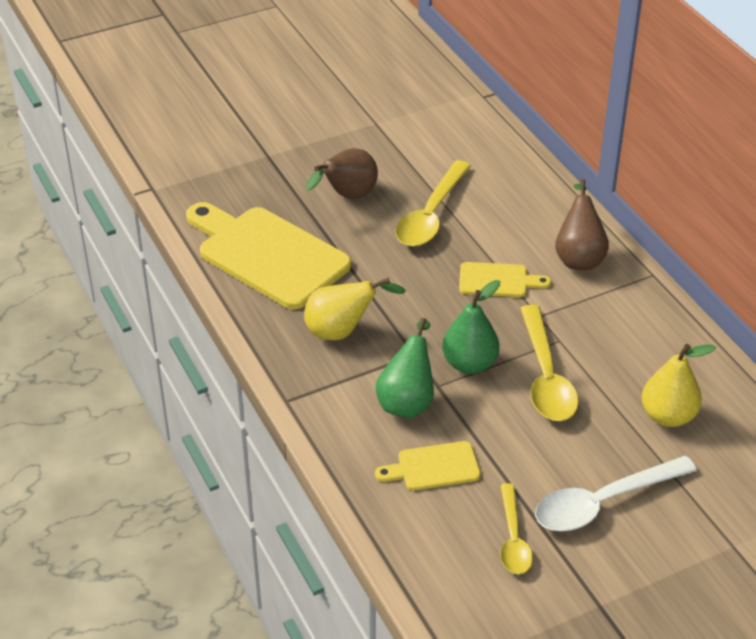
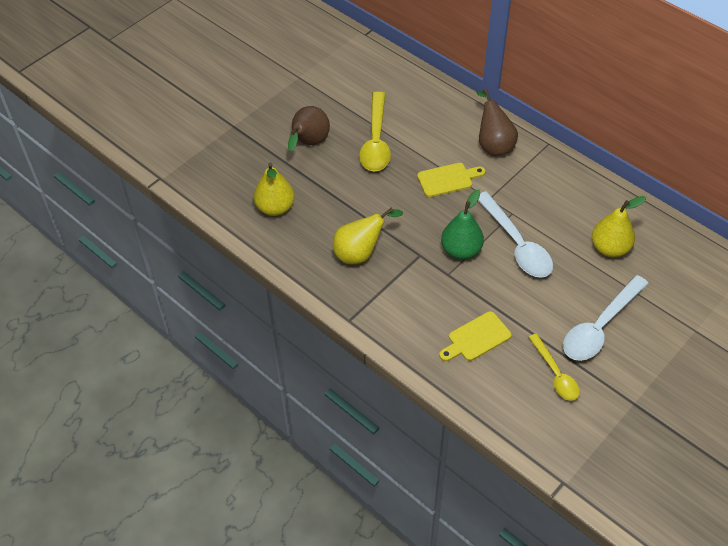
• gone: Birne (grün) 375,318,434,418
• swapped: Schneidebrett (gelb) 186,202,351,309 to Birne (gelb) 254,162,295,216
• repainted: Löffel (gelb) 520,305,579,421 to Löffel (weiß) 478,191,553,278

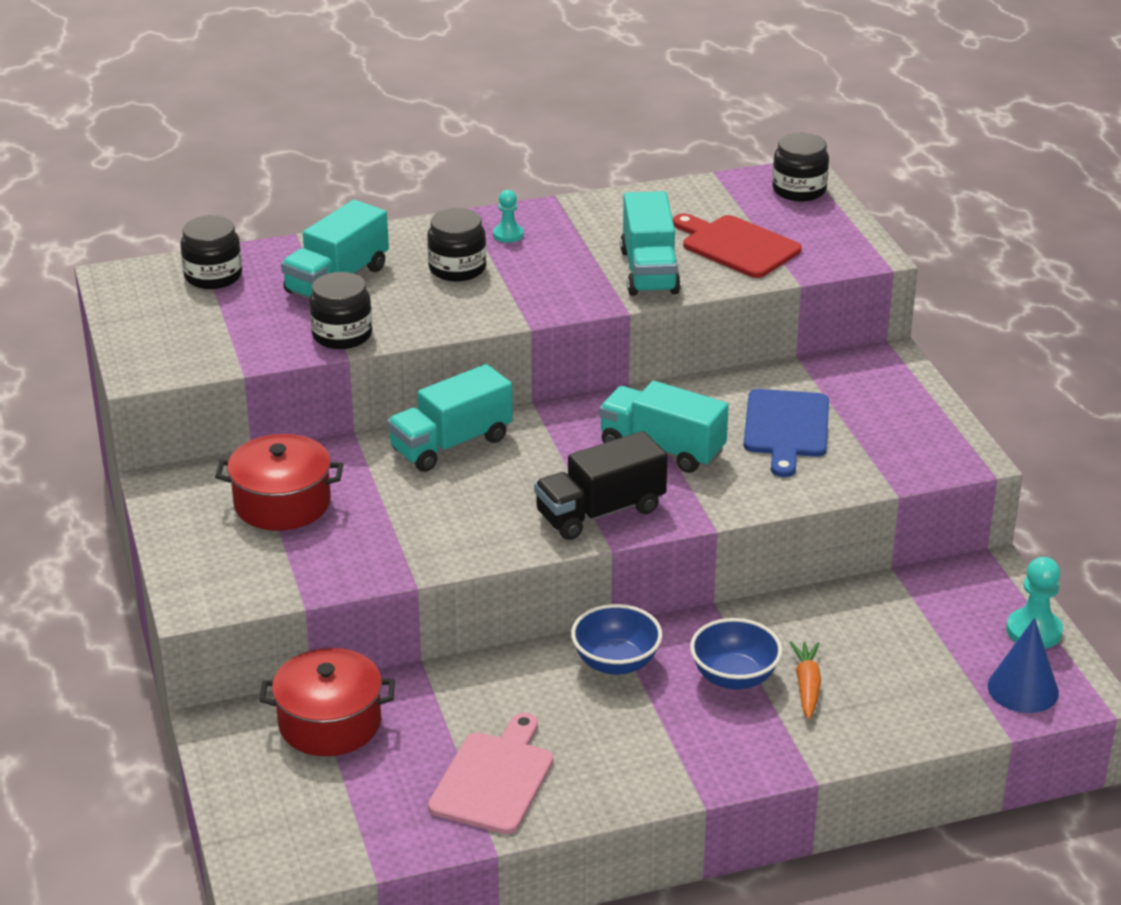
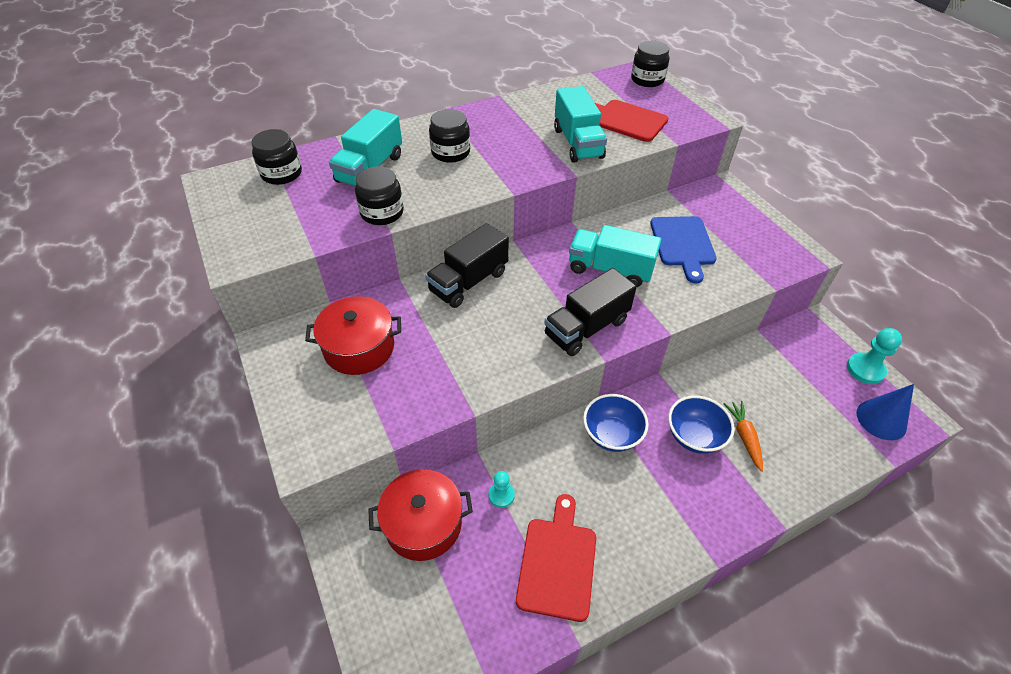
• shifted: Bauer (türkis) 493,190,524,243 to 489,471,515,508
• repainted: Lastwagen (türkis) 387,364,513,472 to Lastwagen (schwarz) 425,223,509,308
• repainted: Schneidebrett (rosa) 428,713,553,834 to Schneidebrett (rot) 516,494,596,622

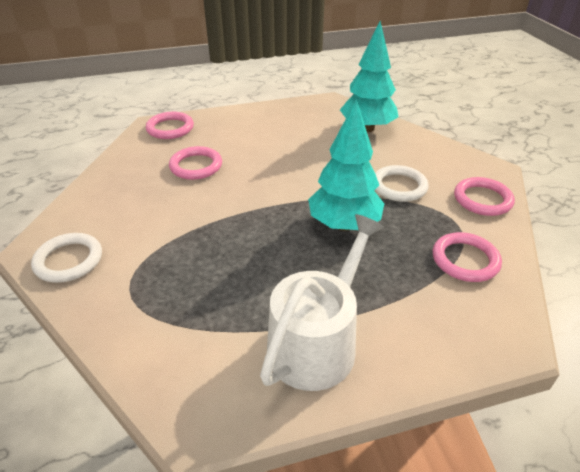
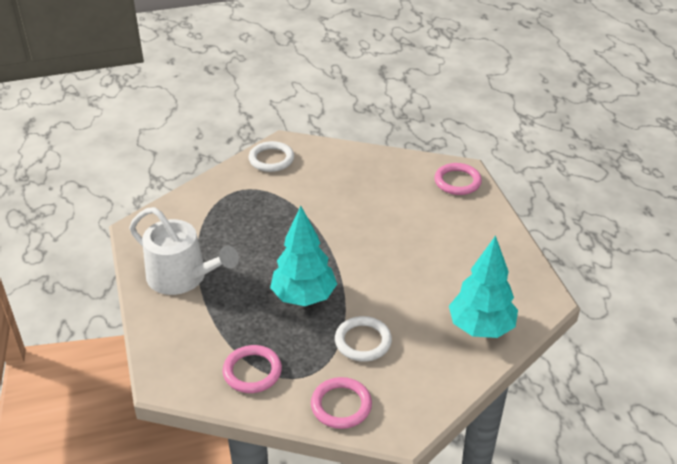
• gone: Ring (rosa) 169,146,222,180

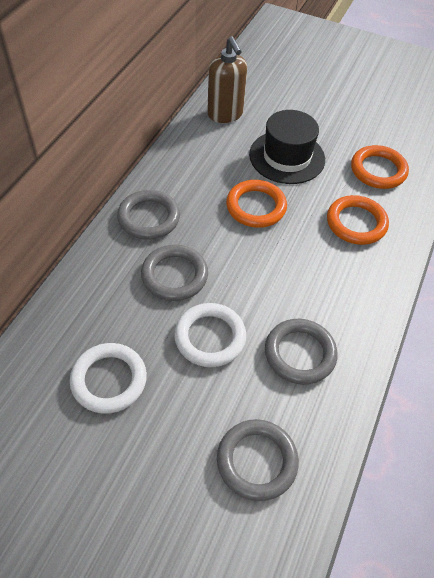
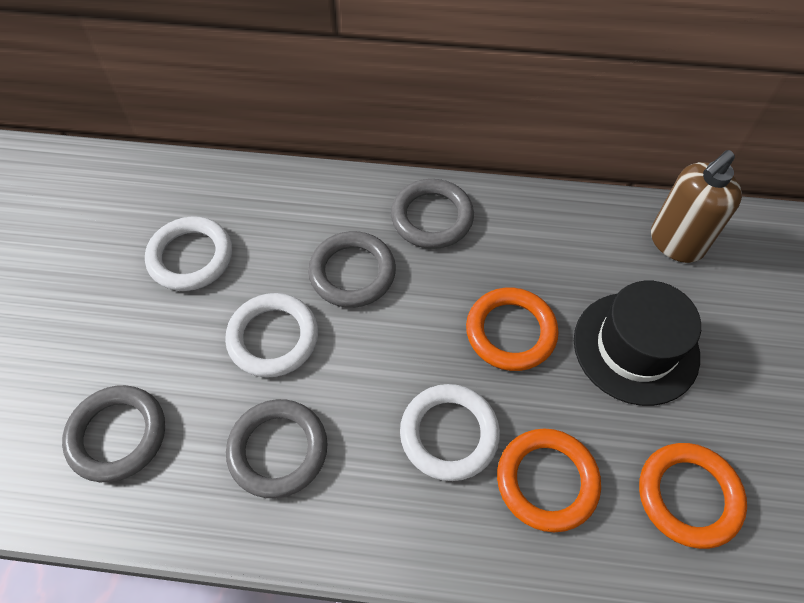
• new: Ring (weiß) 400,384,500,481

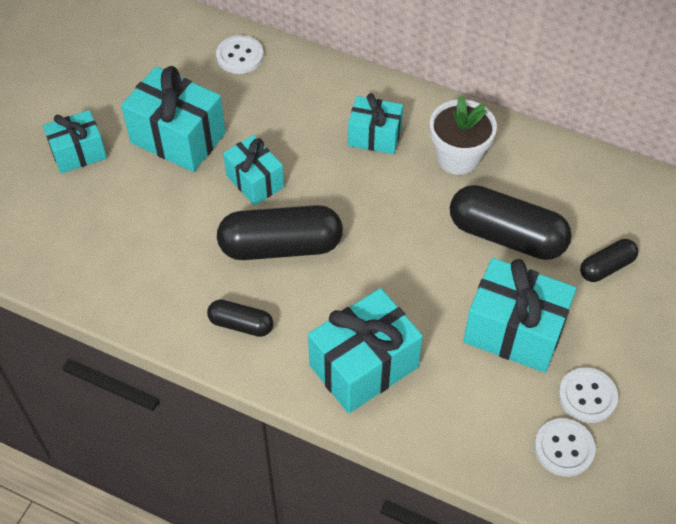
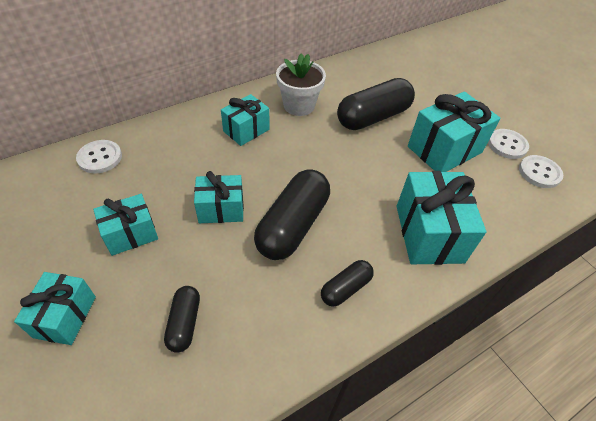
• shifted: Kapsel (schwarz) 580,239,638,282 to 164,286,200,353
• scaled: Geschenk (türkis) 121,66,226,172 = 93,194,158,256 x0.62

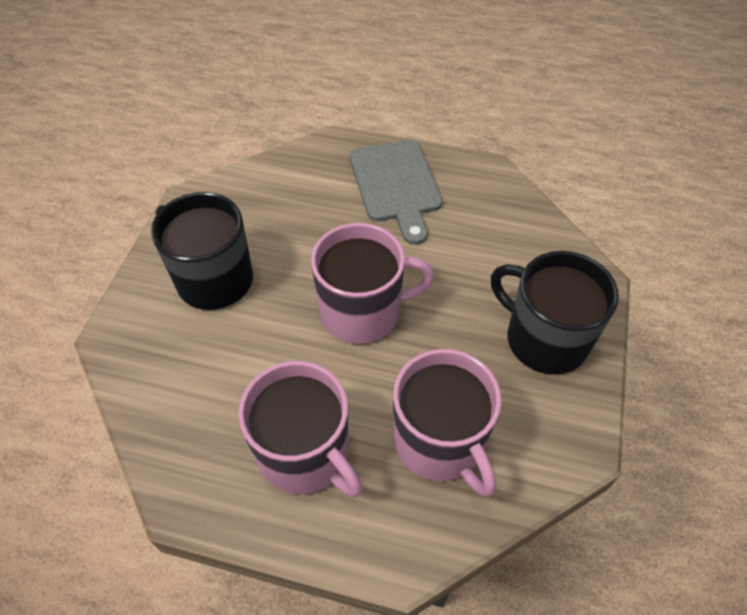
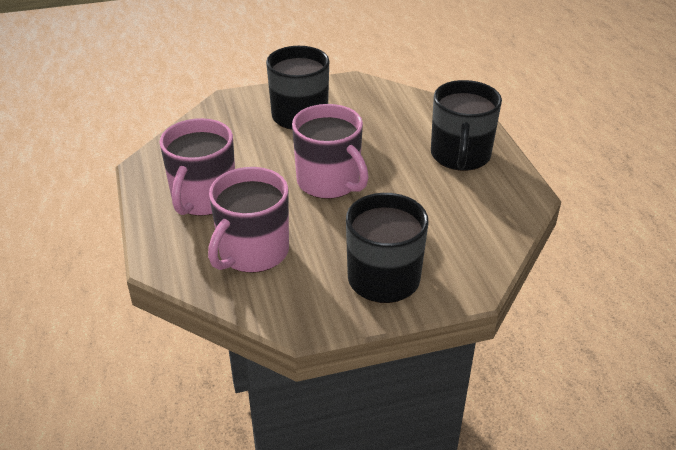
• swapped: Schneidebrett (grau) 349,140,442,245 to Tasse (schwarz) 431,80,502,171

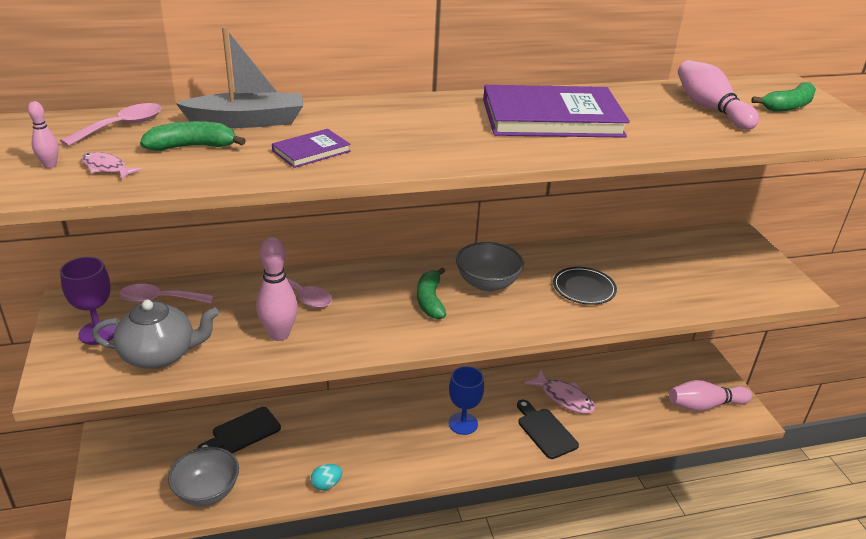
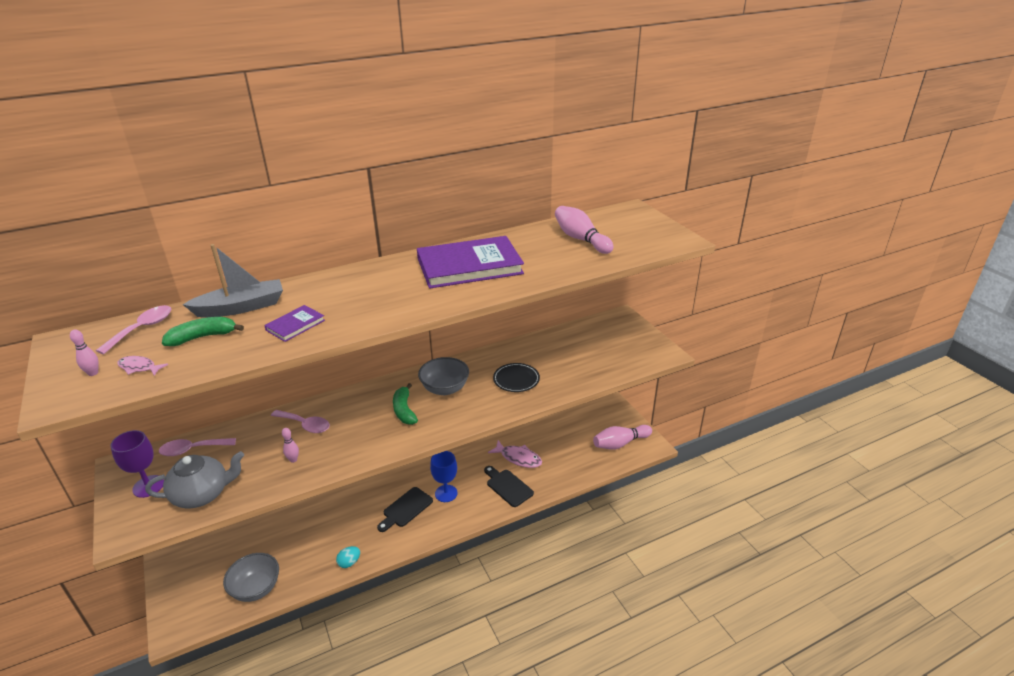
• gone: Banane (grün) 751,82,816,112
• shifted: Schneidebrett (schwarz) 198,407,281,453 to 377,487,433,532
• scaled: Bowlingkegel (rosa) 256,237,298,341 = 282,428,299,463 x0.48

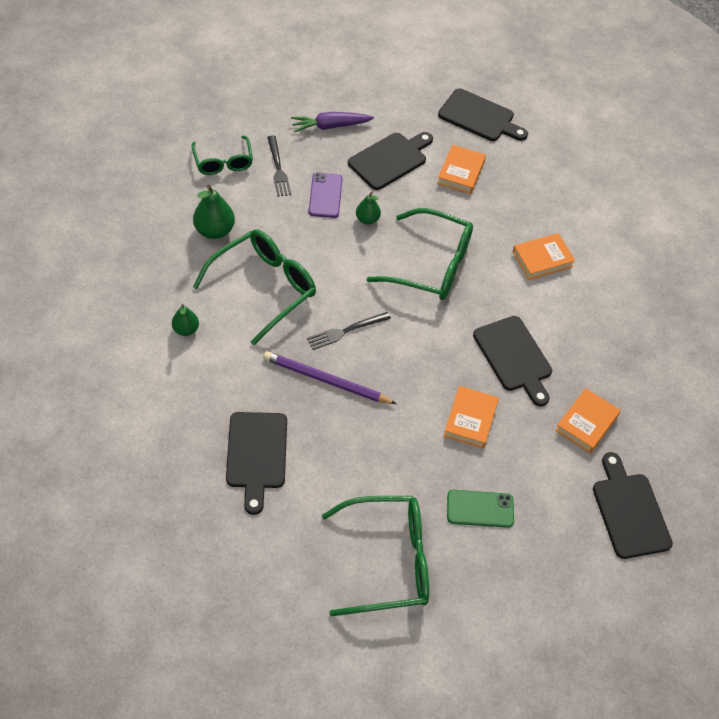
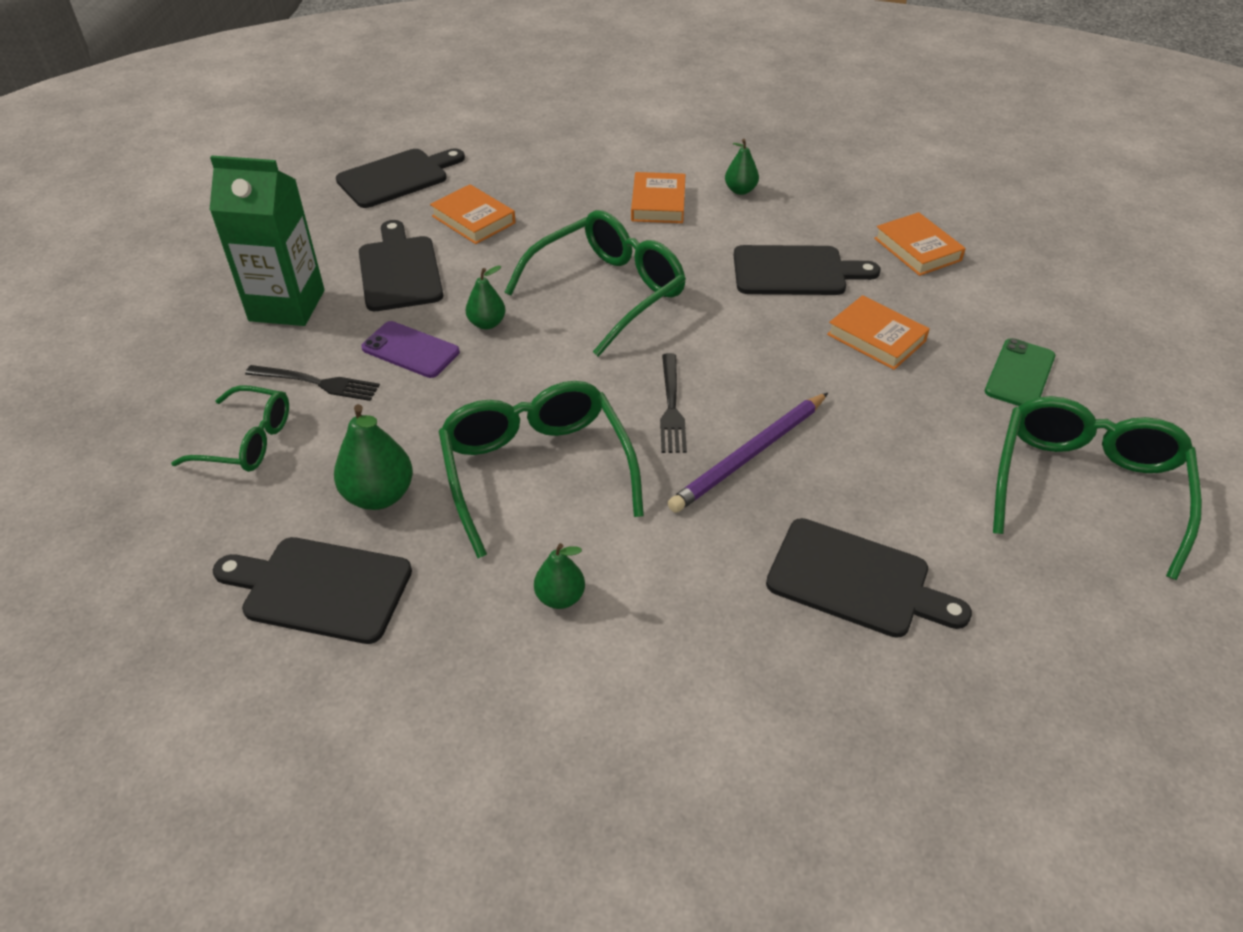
• new: Birne (grün) 725,139,759,195
• shifted: Schneidebrett (schwarz) 593,452,673,559 to 212,537,412,644
• swapped: Karotte (lila) 291,112,374,133 to Getränkekarton (grün) 209,156,325,326

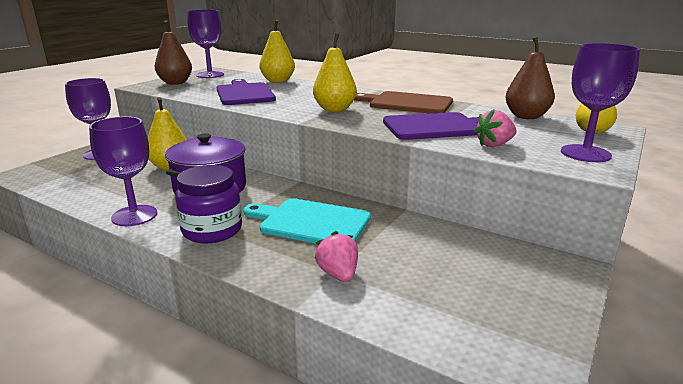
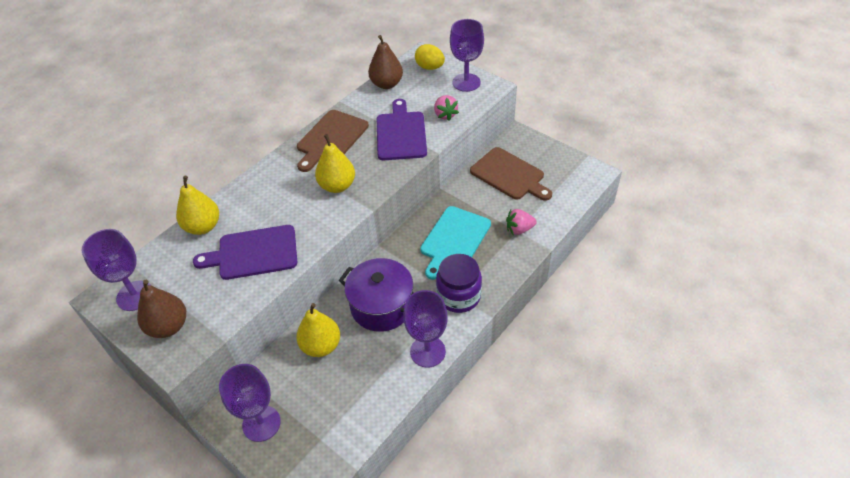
• new: Schneidebrett (braun) 470,147,552,201

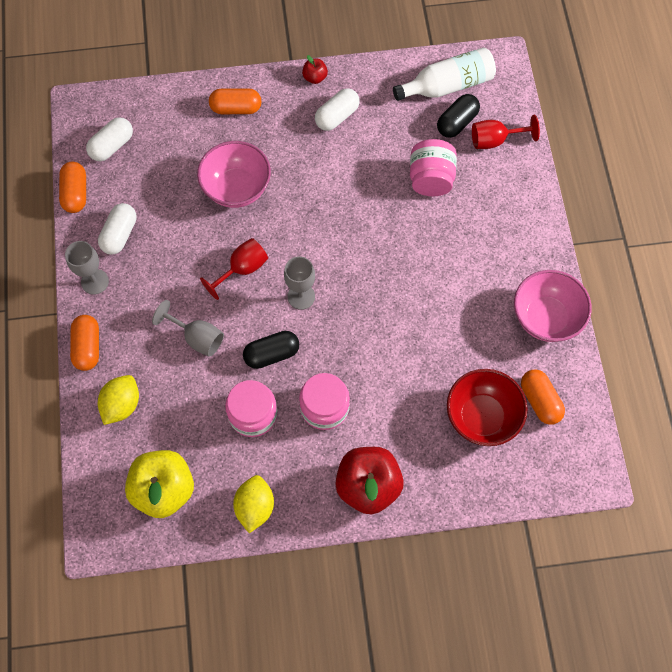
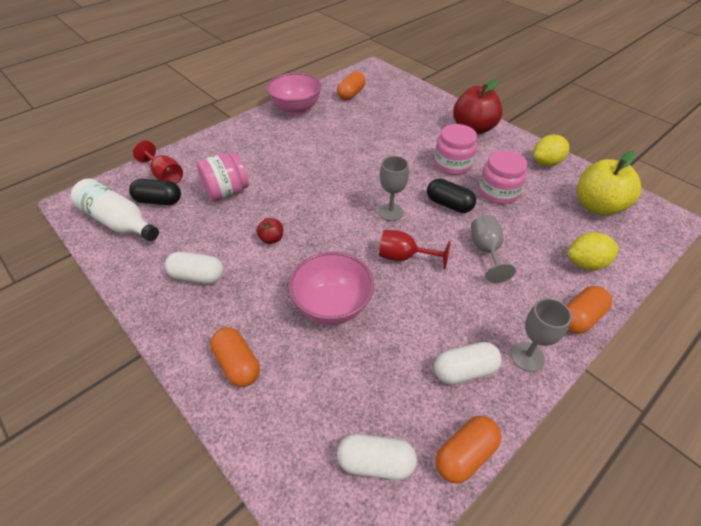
• gone: Schüssel (rot) 447,369,528,446
• shifted: Apfel (rot) 302,55,328,84 to 256,218,283,244

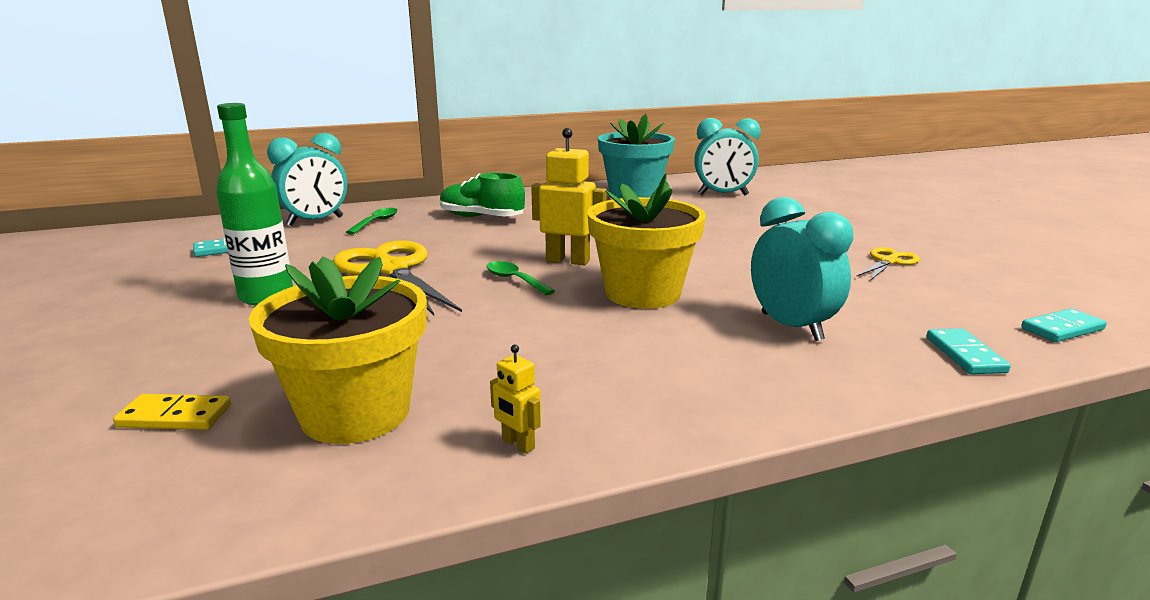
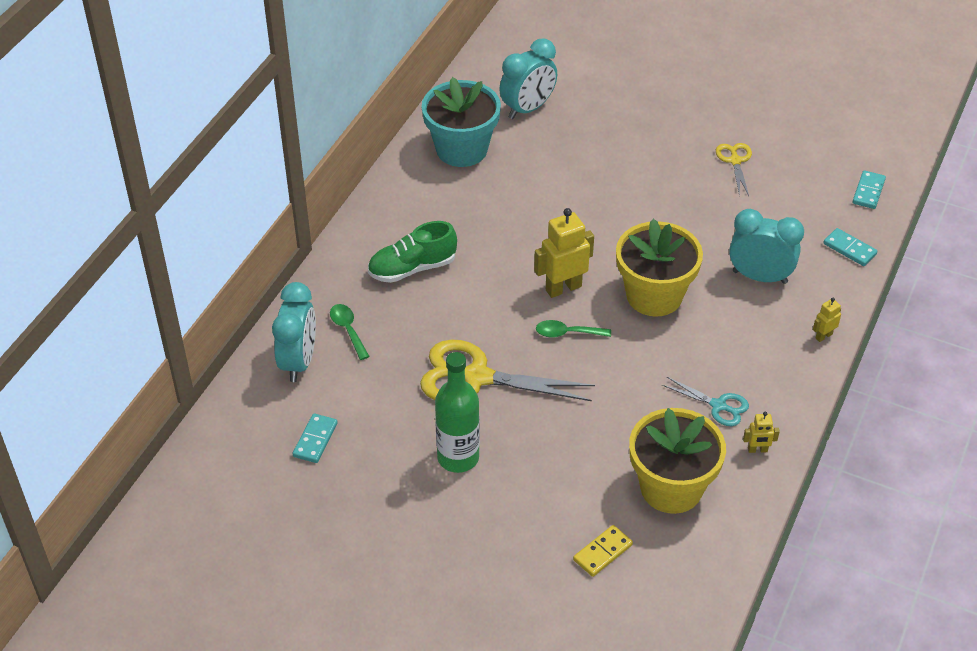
• new: Schere (türkis) 662,377,749,426
• new: Roboter (gelb) 813,298,841,342

